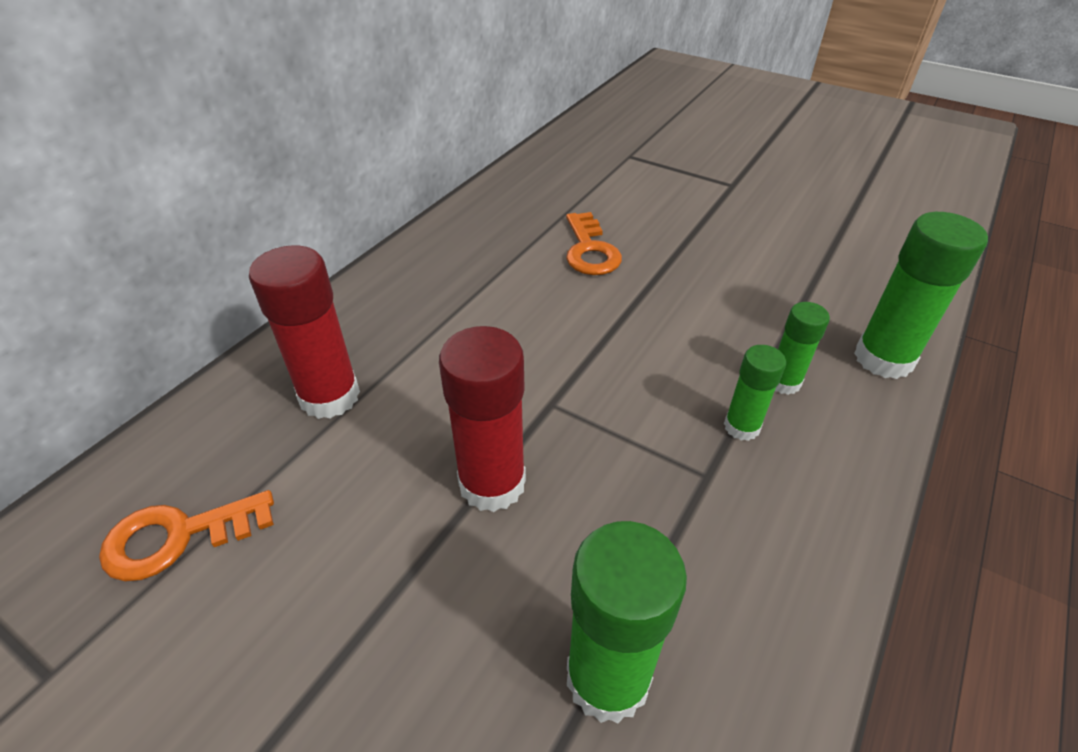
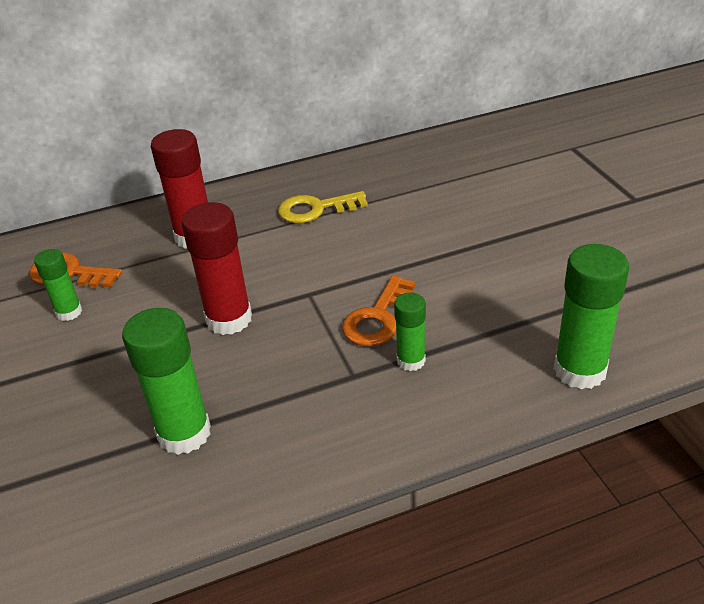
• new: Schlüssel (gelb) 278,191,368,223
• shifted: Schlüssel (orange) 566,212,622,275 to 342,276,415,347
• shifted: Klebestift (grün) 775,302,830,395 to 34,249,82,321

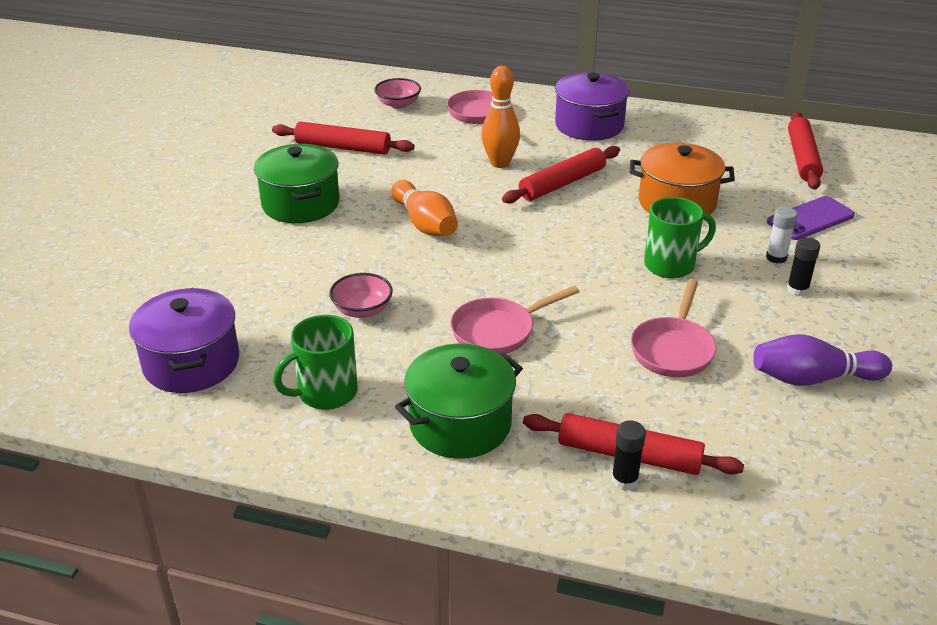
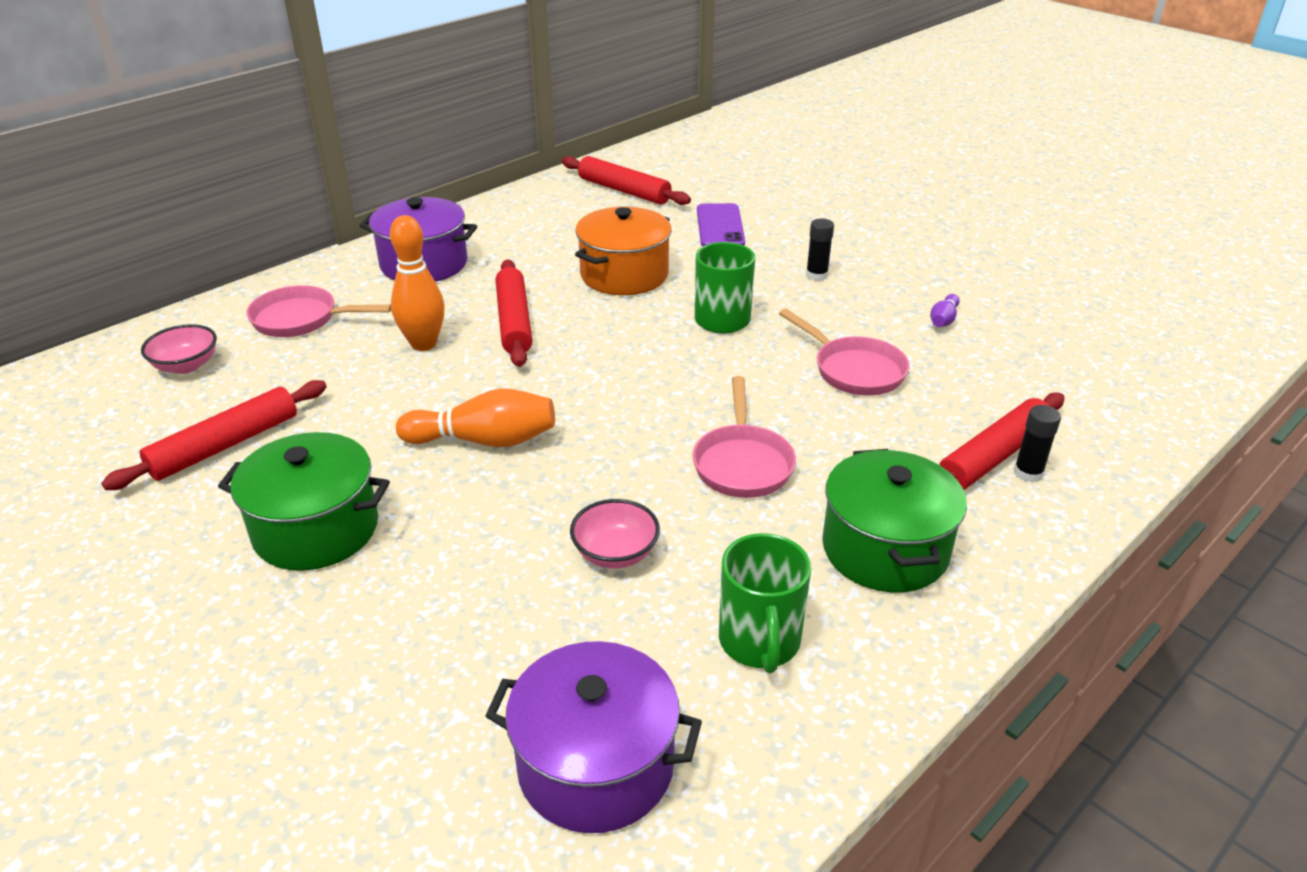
• gone: Klebestift (weiß) 766,207,797,264
• scaled: Bowlingkegel (lila) 753,334,892,386 = 930,294,960,327 x0.50

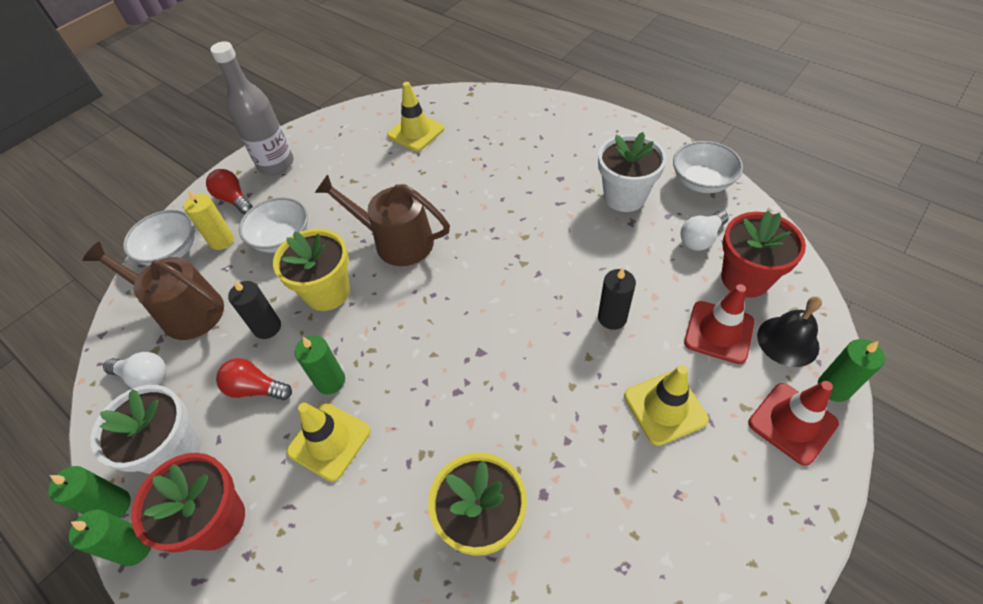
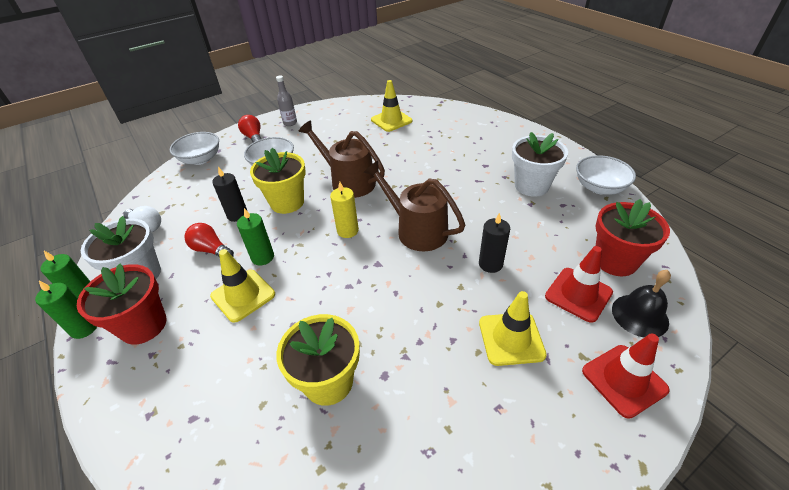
• gone: Glühbirne (weiß) 681,211,729,251
• gone: Kerze (grün) 818,339,885,402
• shifted: Gießkanne (braun) 83,241,224,340 to 364,161,465,251
• shifted: Kerze (gelb) 184,190,234,250 to 330,182,359,238
• scaled: Flasche (grau) 210,41,294,175 = 276,75,297,126 x0.53

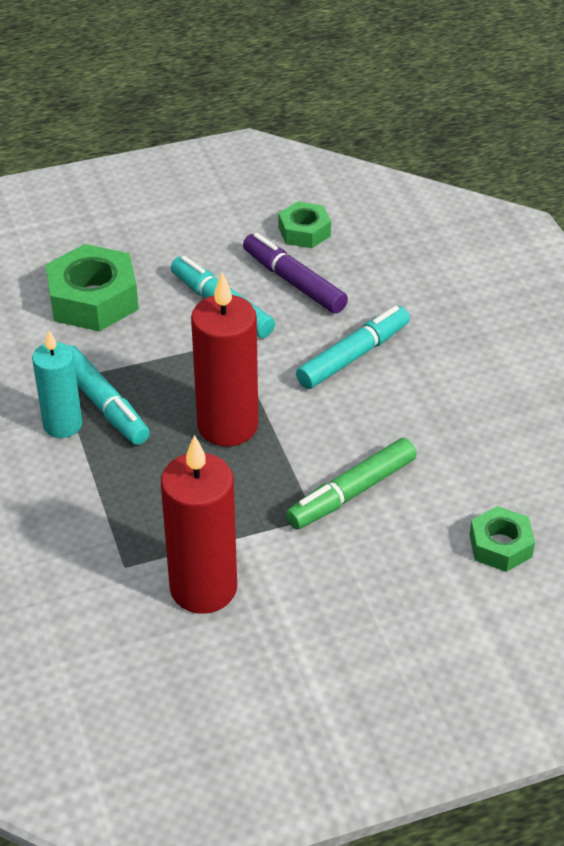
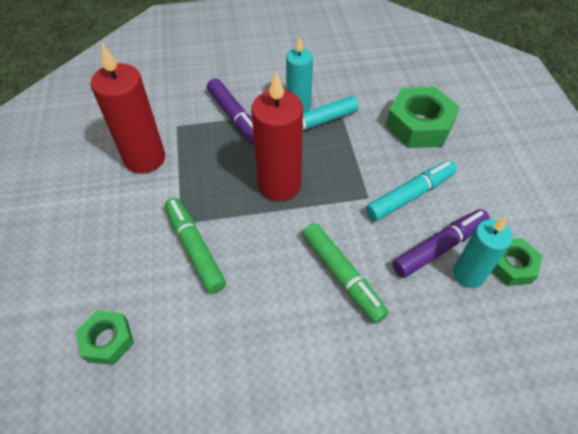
• new: Filzstift (lila) 207,78,254,145
• new: Kerze (türkis) 453,217,513,288
• repainted: Filzstift (türkis) 296,306,410,389 to Filzstift (grün) 302,223,388,323

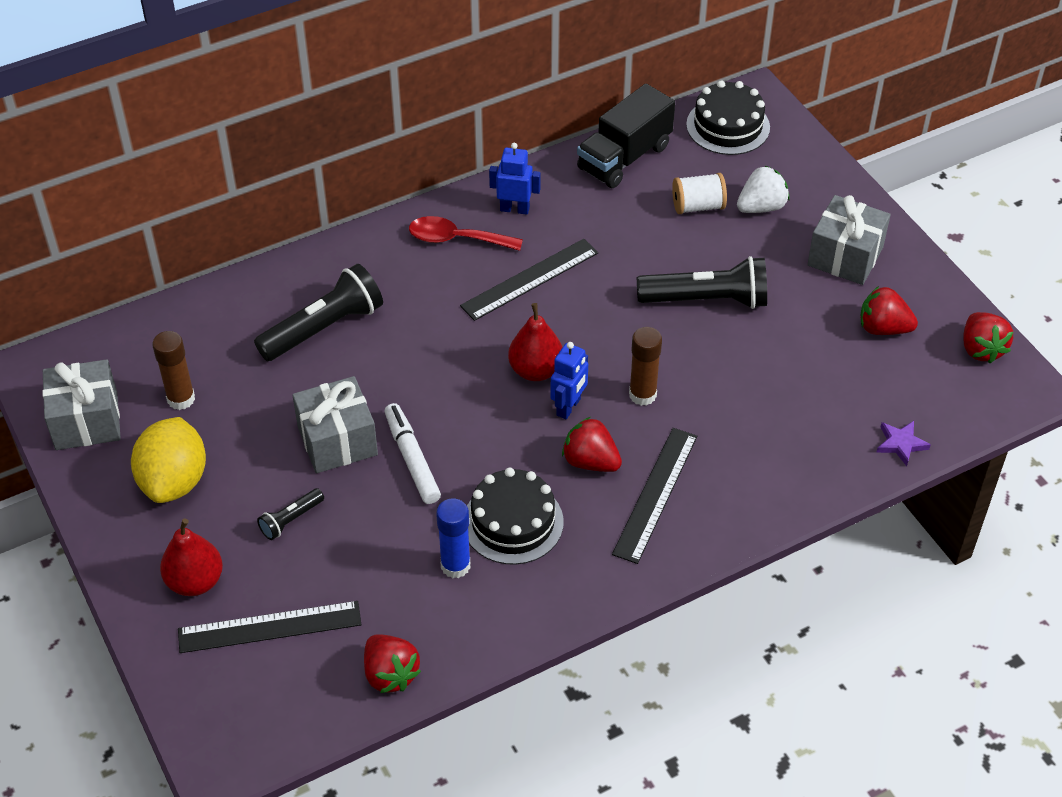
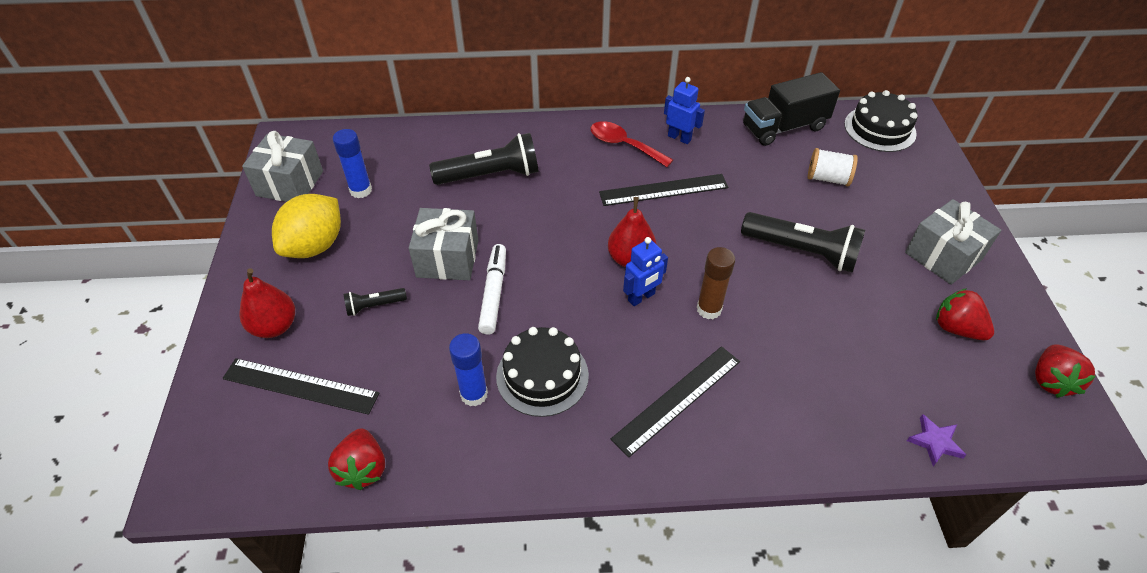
• gone: Erdbeere (rot) 562,417,622,472
• gone: Erdbeere (weiß) 737,166,789,213
• repainted: Klebestift (braun) 152,331,195,410 to Klebestift (blau) 333,129,372,198

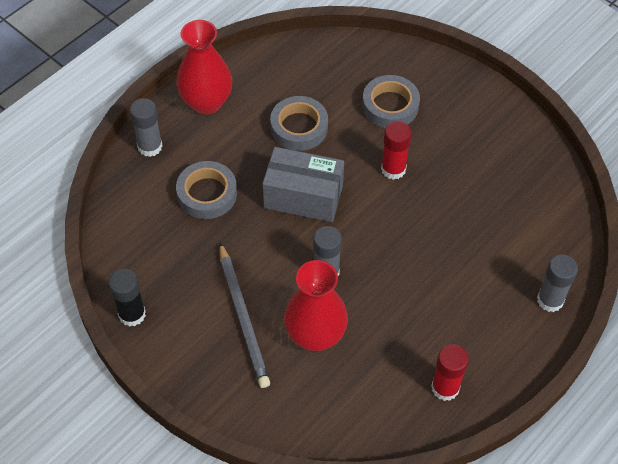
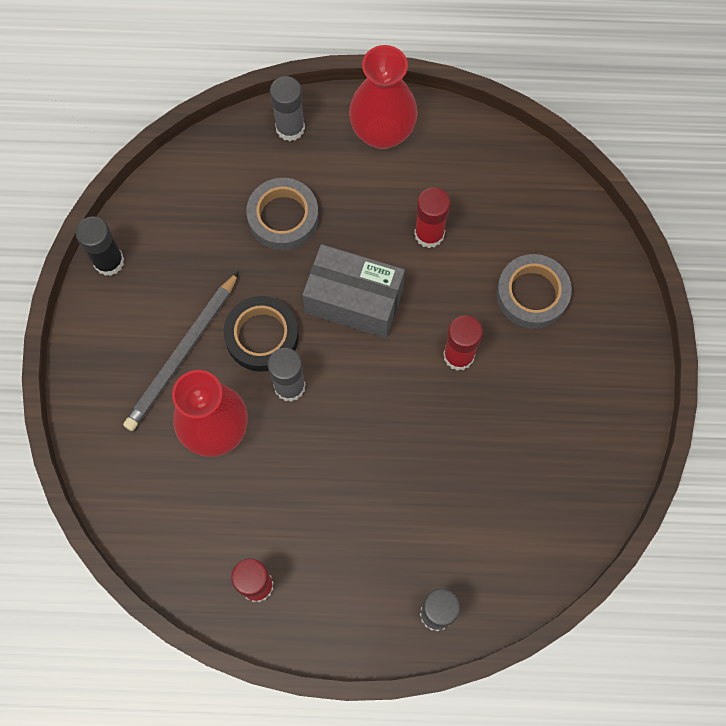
• new: Klebeband (schwarz) 224,296,299,372
• swapped: Klebeband (grau) 270,96,328,151 to Klebestift (rot) 414,187,450,248
• rotated: Schachtel (grau) 262,147,344,222 = 302,244,405,338 45 degrees counterclockwise

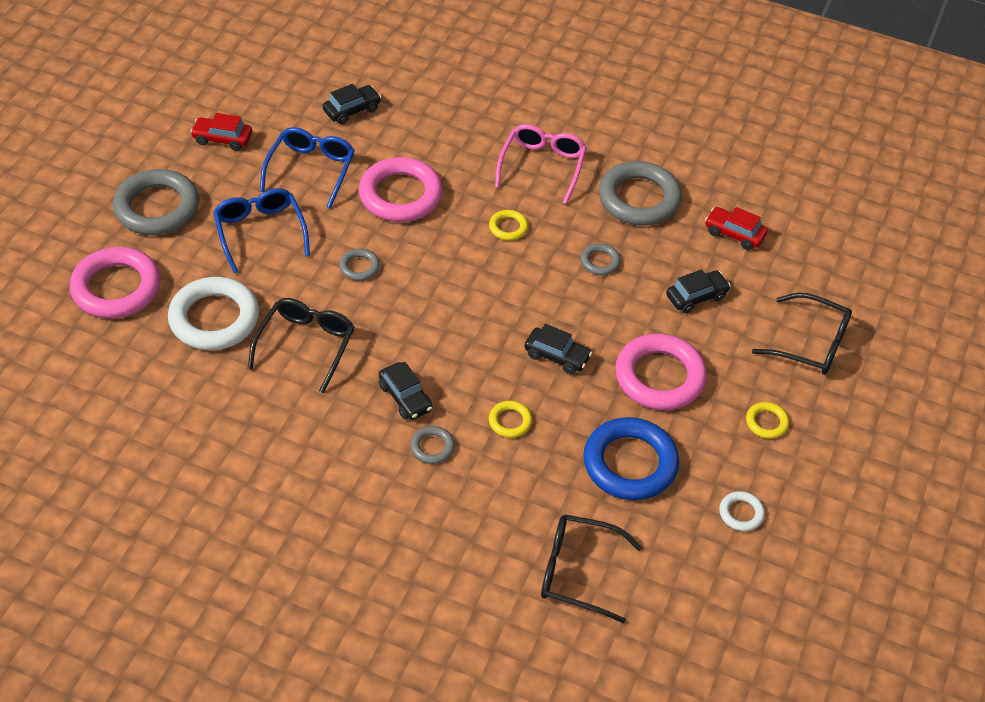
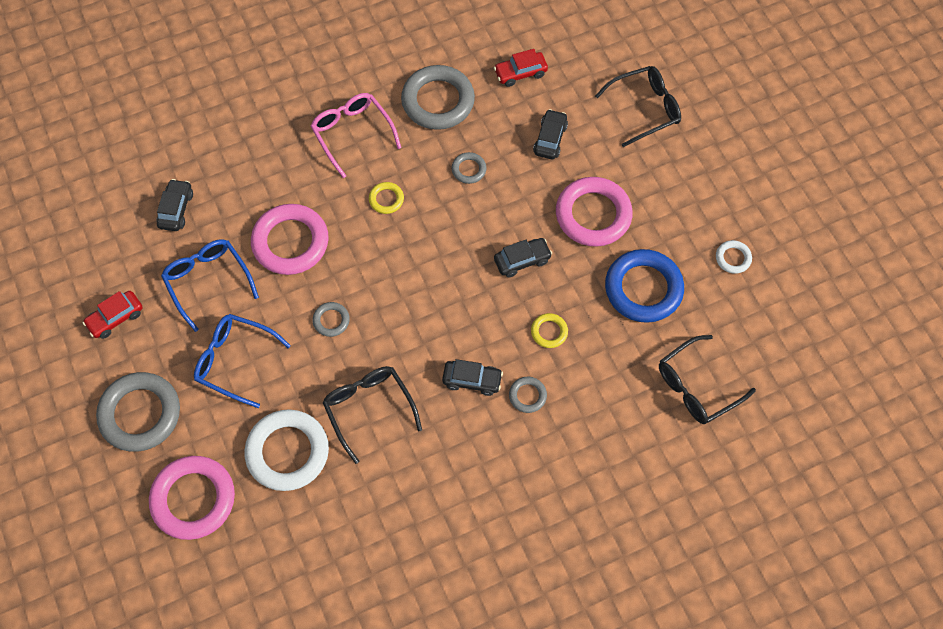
• gone: Ring (gelb) 746,402,789,439

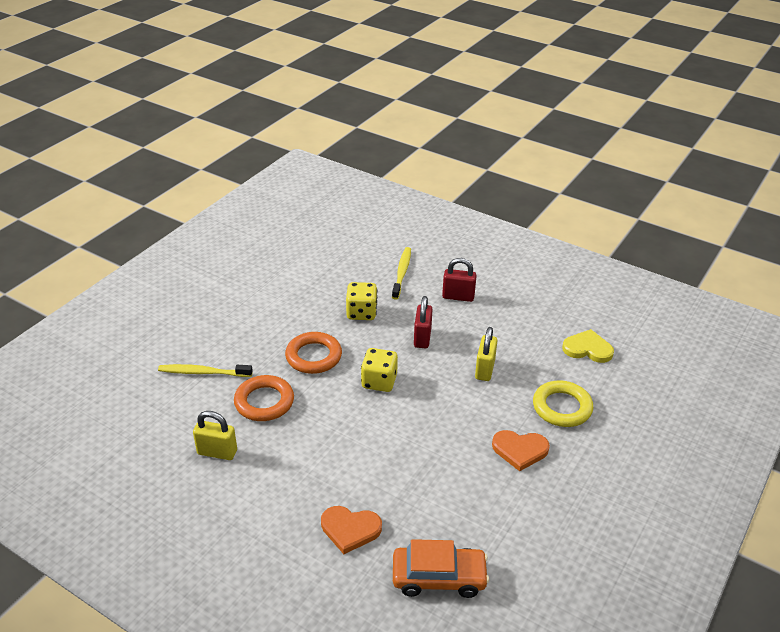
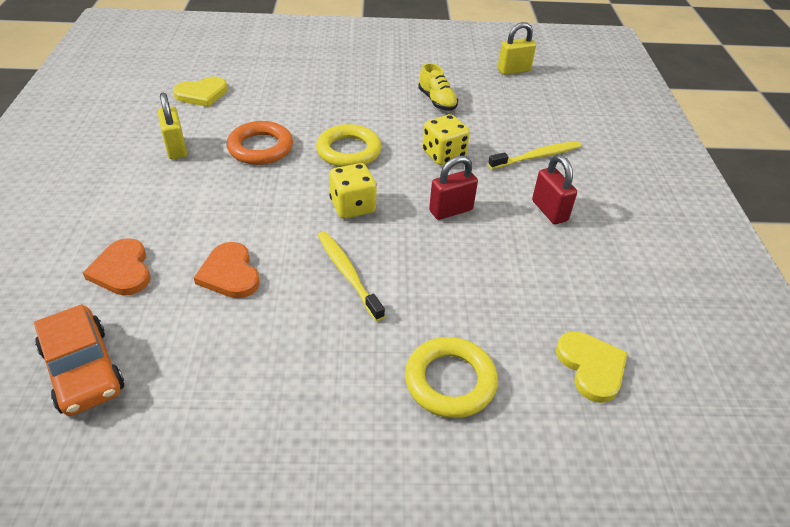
• new: Herz (gelb) 173,76,228,107
• new: Schuh (gelb) 418,63,458,111
• shifted: Zahnbürste (gelb) 158,364,253,377 to 318,231,385,321
• shifted: Vorhängeschloss (gelb) 475,327,498,381 to 498,22,536,75
• shifted: Herz (orange) 492,430,550,471 to 194,242,260,298
• repainted: Ring (orange) 285,332,342,374 to Ring (gelb) 316,124,381,167

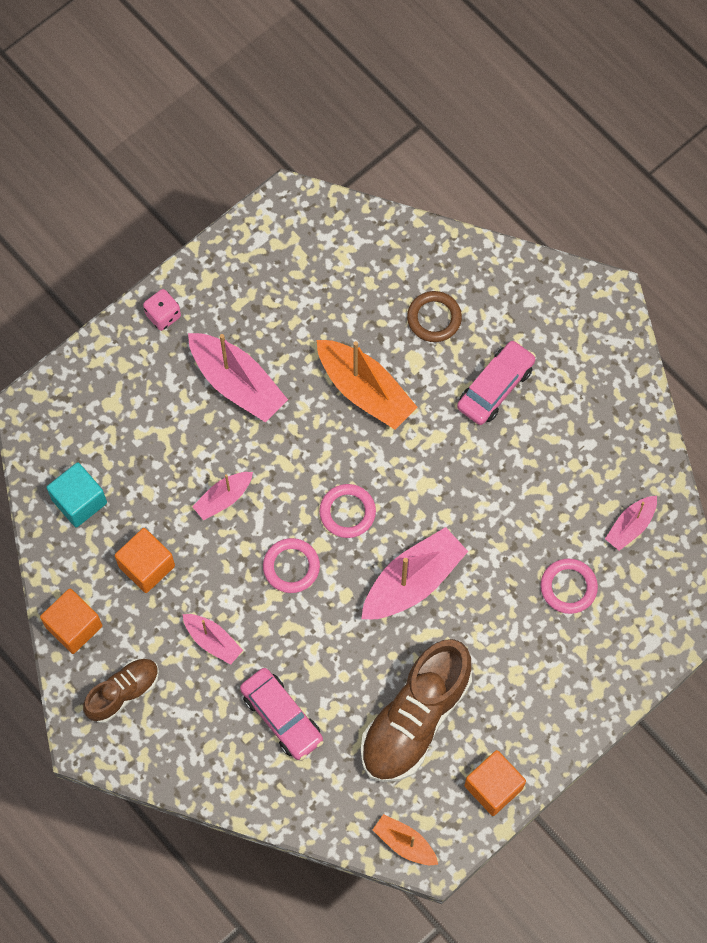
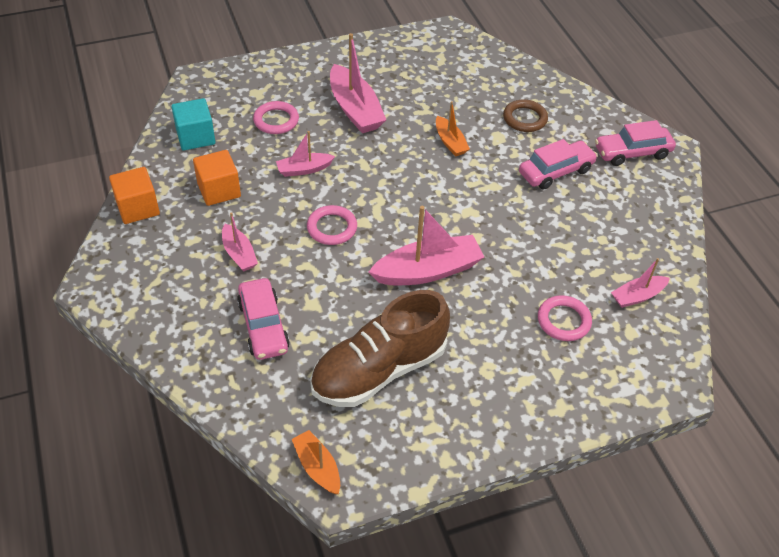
• gone: Schuh (braun) 83,658,159,723
• gone: Spielwürfel (rosa) 143,289,181,331
• gone: Kubus (orange) 465,750,526,816
• new: Auto (rosa) 595,120,676,166
• shifted: Ring (rosa) 319,484,376,538 to 253,101,299,134
• scaled: Boot (orange) 317,340,417,430 = 436,101,470,157 x0.56

